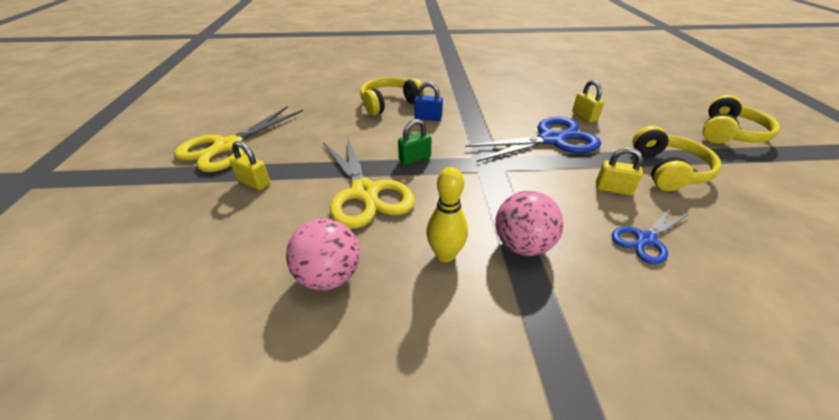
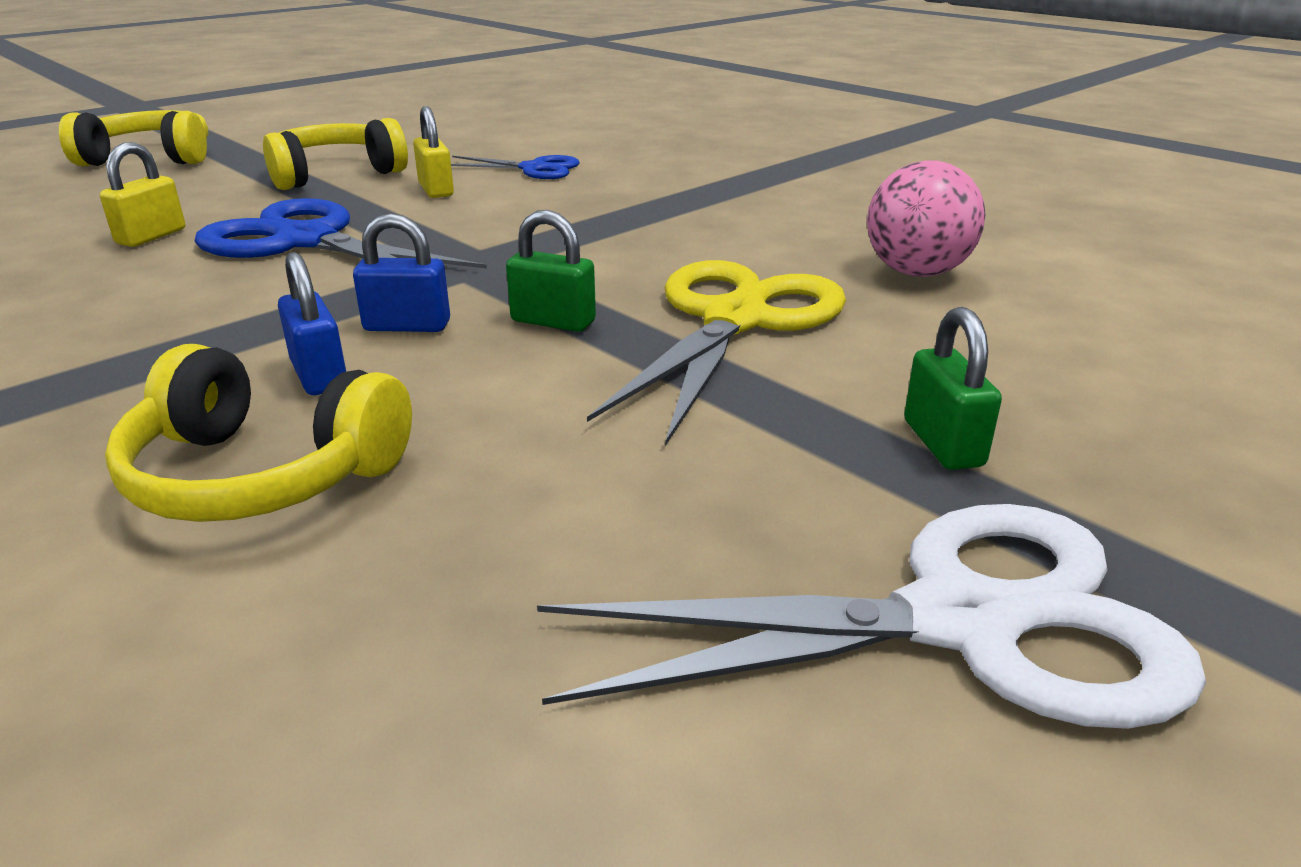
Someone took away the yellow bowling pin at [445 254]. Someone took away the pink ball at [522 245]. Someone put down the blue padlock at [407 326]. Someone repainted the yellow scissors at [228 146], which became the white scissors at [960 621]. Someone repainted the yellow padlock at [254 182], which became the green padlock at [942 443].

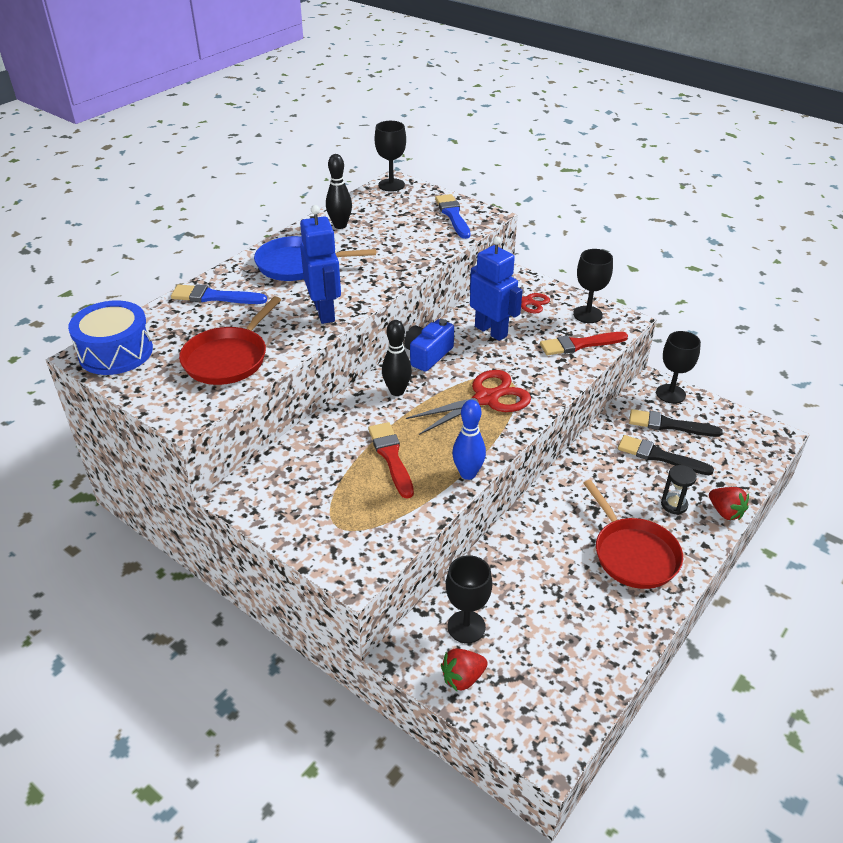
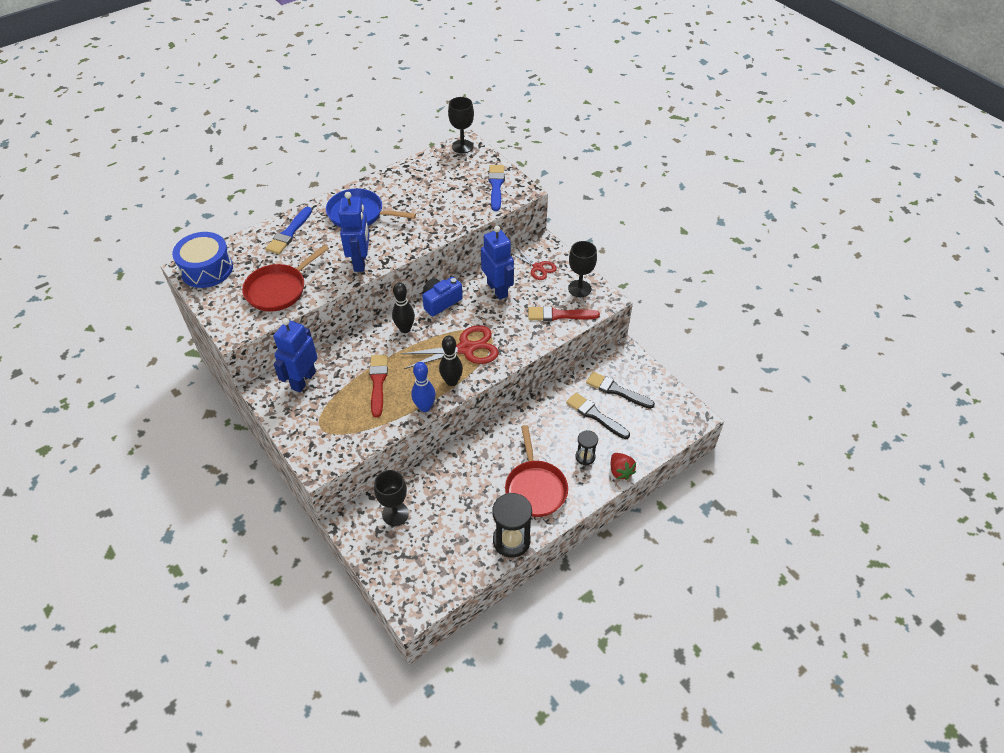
Someone took away the red strawberry at [463 678]. Someone took away the black goblet at [670 394]. Someone put down the blue robot at [303 380]. Someone put down the black hourglass at [511 540]. Someone carried the black bowling pin from [340 225] to [451 381]. Someone rotated the blue brush at [214 297] by 90 degrees counterclockwise.

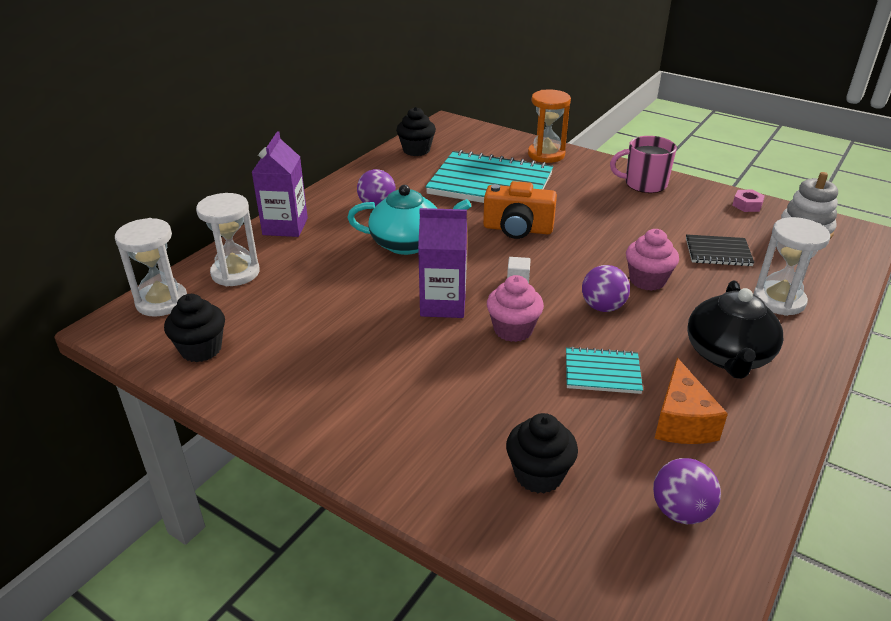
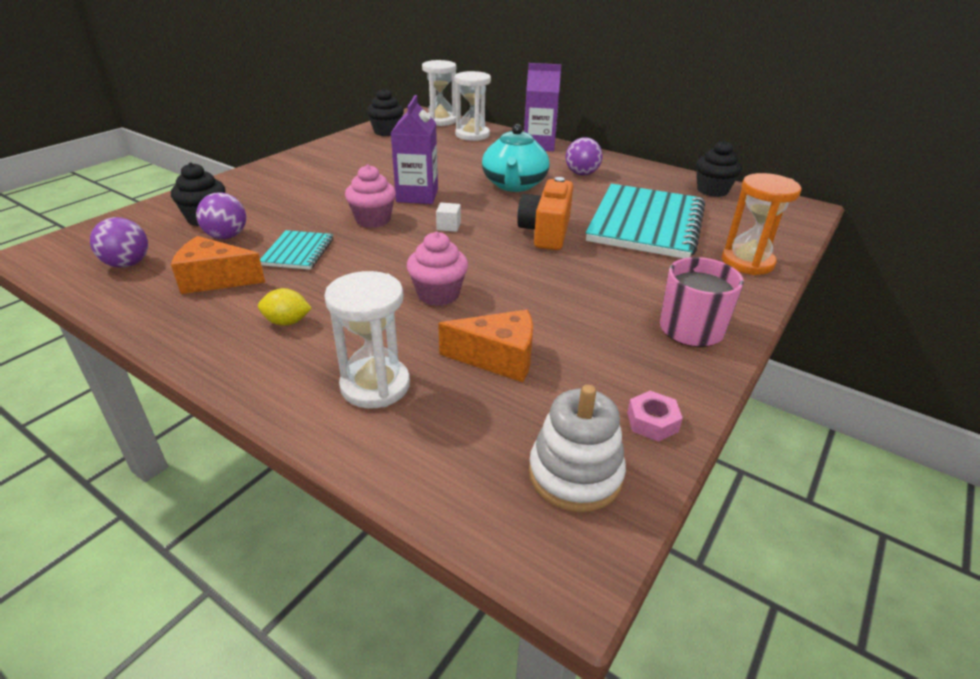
Someone carried the purple ball from [602 307] to [227 236]. Someone swapped the black notebook at [718 252] for the orange cheese at [498 358]. Someone swapped the black teapot at [728 356] for the yellow lemon at [287 322].

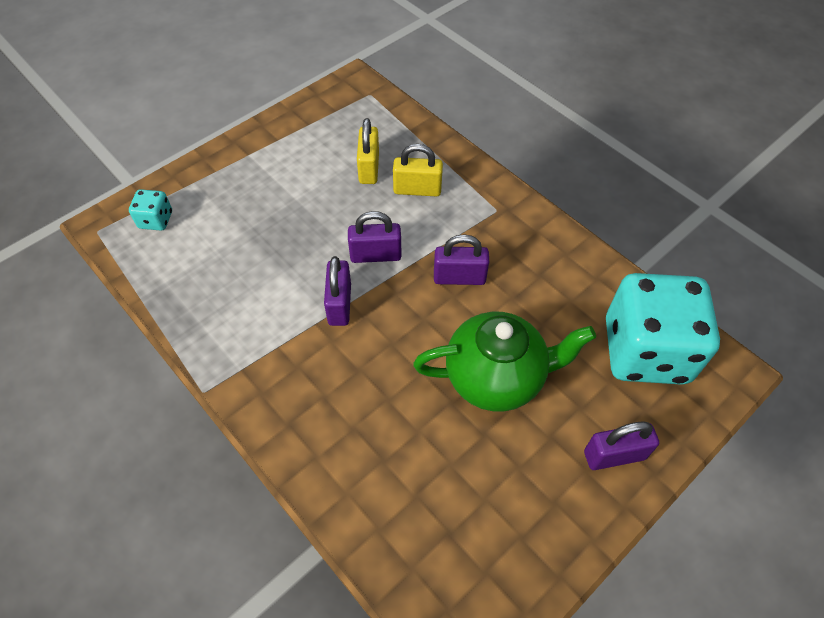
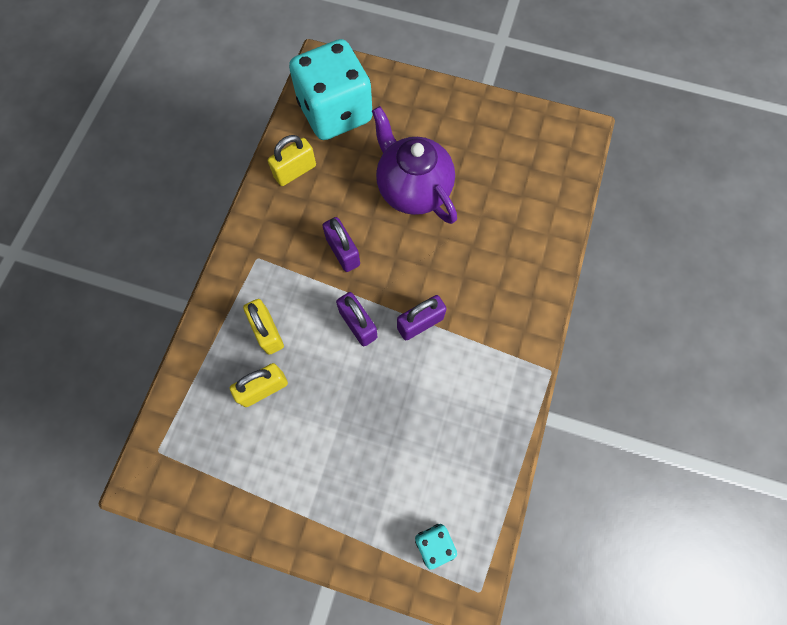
Someone took away the purple padlock at [614 455]. Someone put down the yellow padlock at [295 171]. Someone repainted the green teapot at [496 377], which became the purple teapot at [413 189].

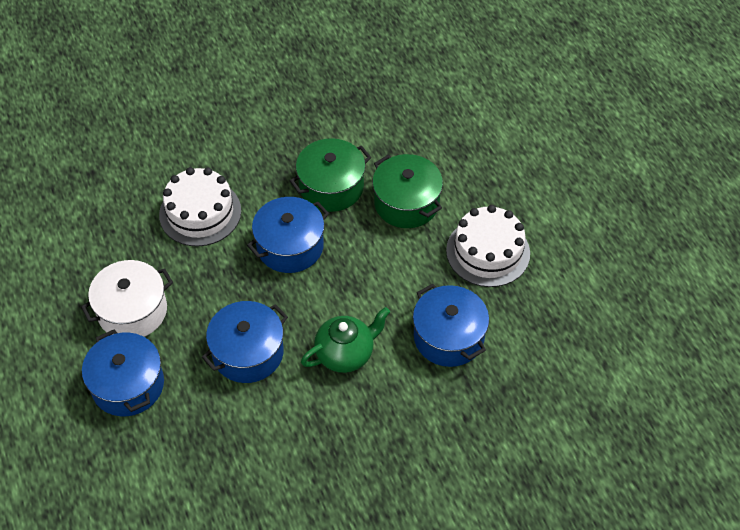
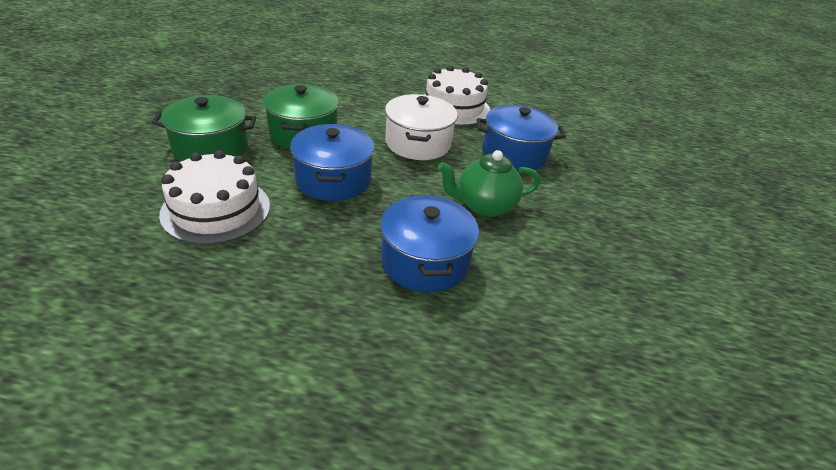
Someone took away the blue pot at [128 385]. Someone carried the white pot from [132 311] to [418 143]. Someone carried the green pot from [406 203] to [211 148]. Someone rotated the green teapot at [345 354] by 105 degrees counterclockwise.

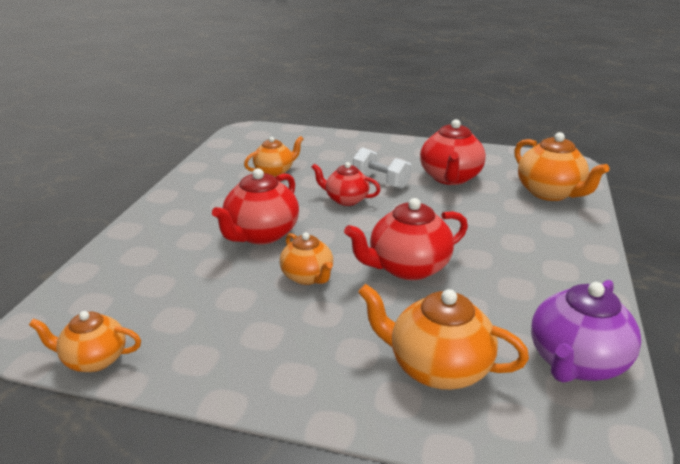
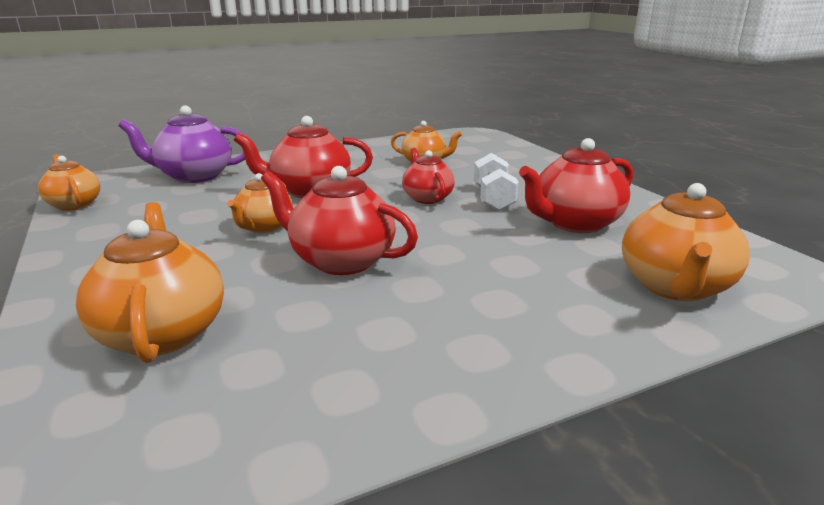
Someone carried the purple teapot from [576 362] to [194 176].

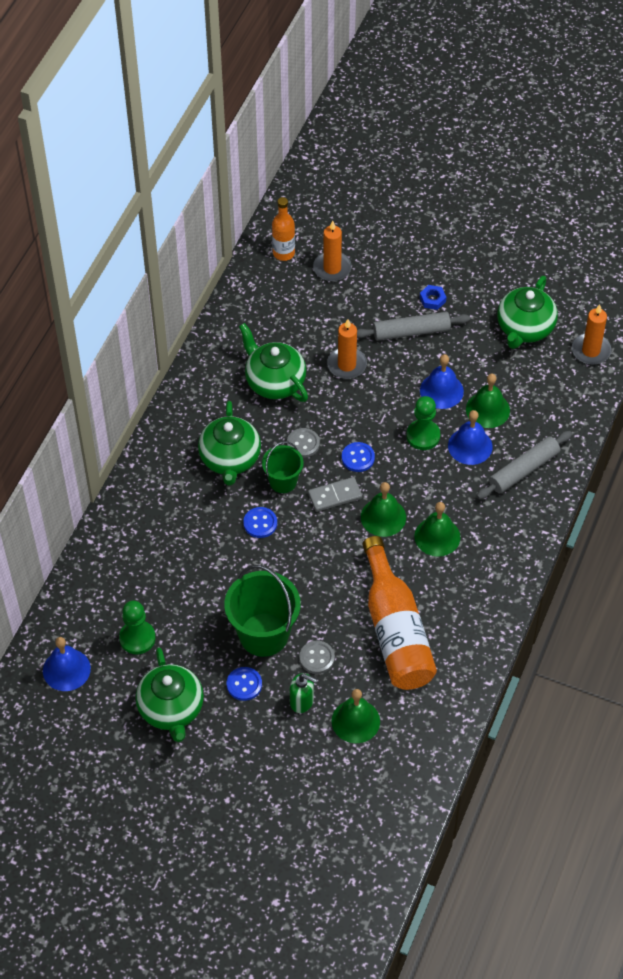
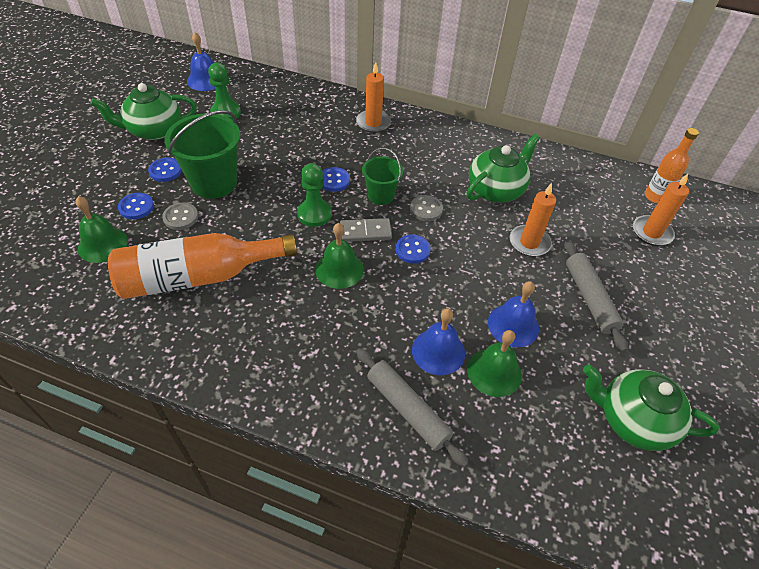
Someone took away the green teapot at [230 459]. Someone took away the green bell at [437 536]. Someone took away the blue nut at [432 299]. Someone carried the green pawn from [423 436] to [314 214]. Someone carried the orange candle from [591 351] to [373 123]. Someone swapped the green soap dispenser at [302 701] for the blue button at [136 207]. Someone rotated the grey domino at [335 496] by 75 degrees counterclockwise.

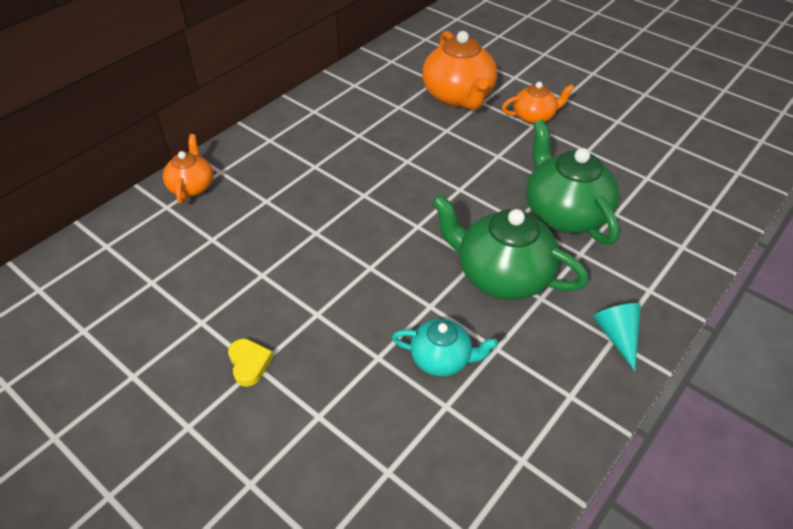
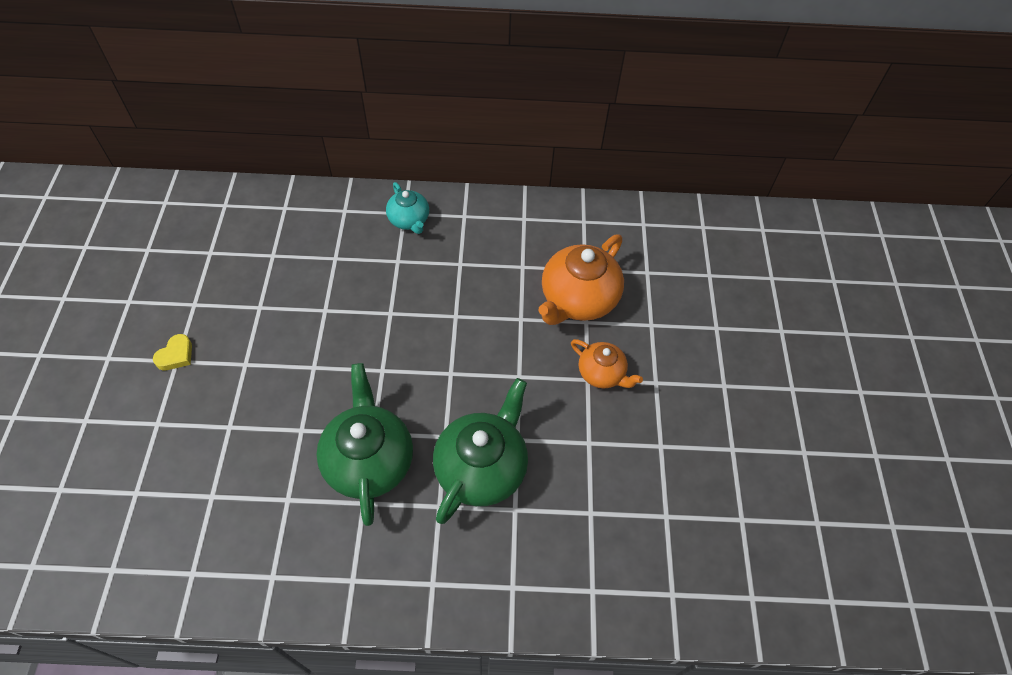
Someone took away the orange teapot at [192 186]. Someone took away the turquoise cone at [617 336]. Someone carried the turquoise teapot from [441 359] to [409 220].

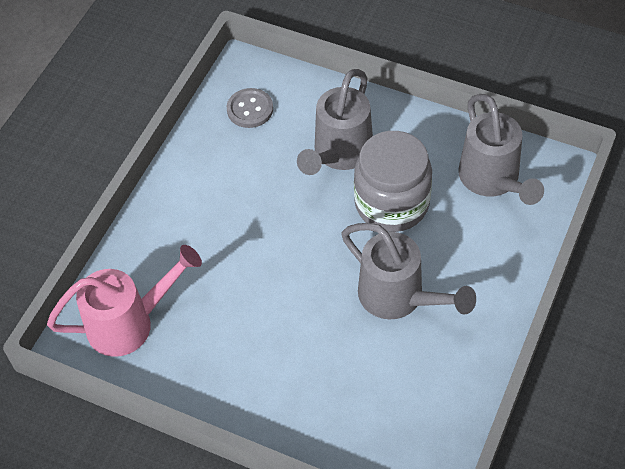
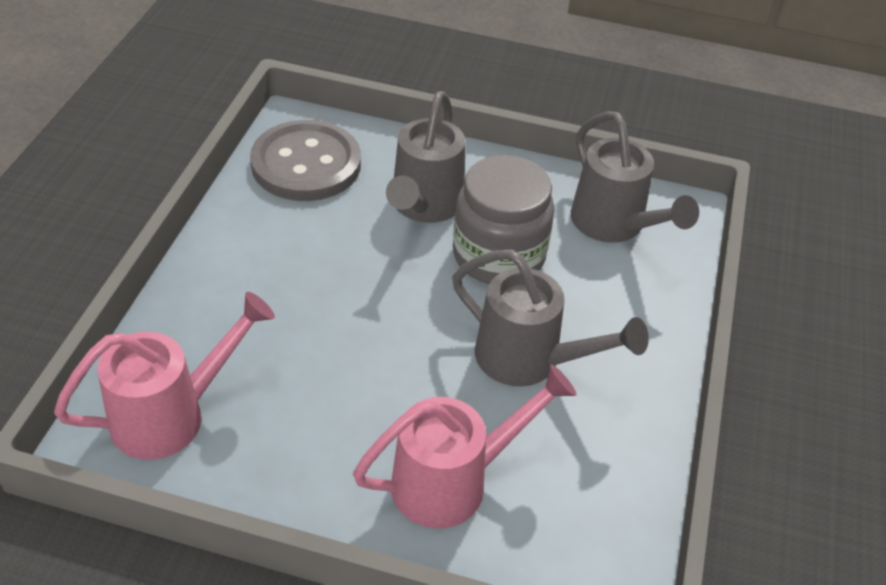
Someone put down the pink watering can at [452 482]. Someone scaled the grey button at [250 109] by 1.90.

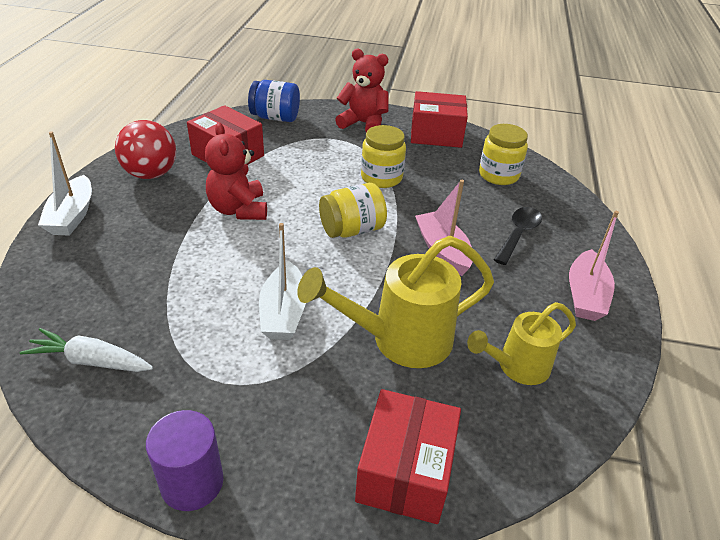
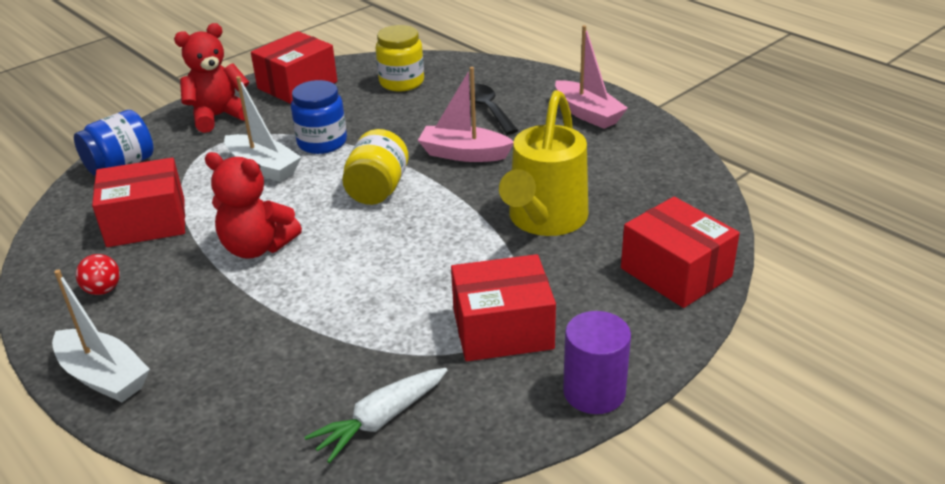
Someone took away the yellow watering can at [517 367]. Someone put down the red box at [502 329]. Someone carried the white boat from [283 312] to [263 167]. Someone repainted the yellow jar at [381 177], which became the blue jar at [322 142]. Someone scaled the red ball at [151 174] by 0.50.

